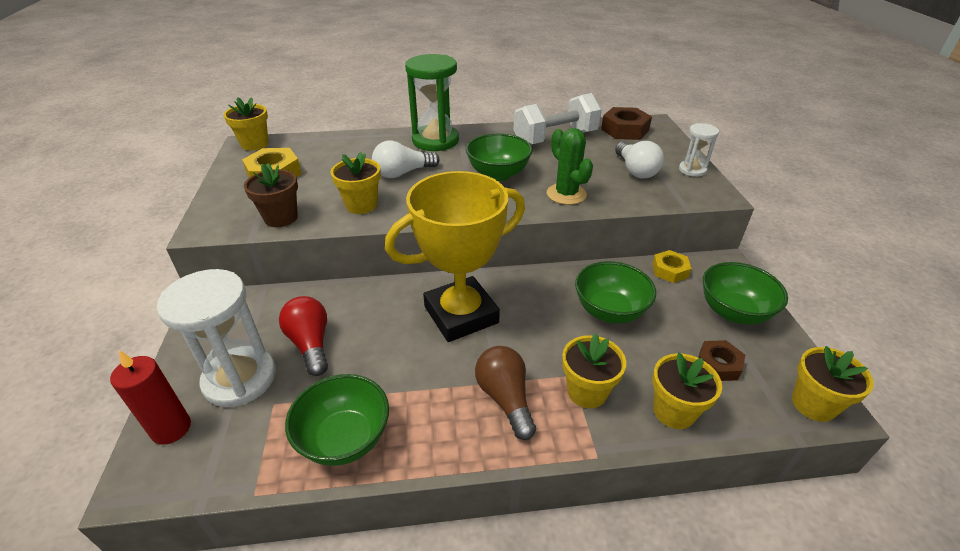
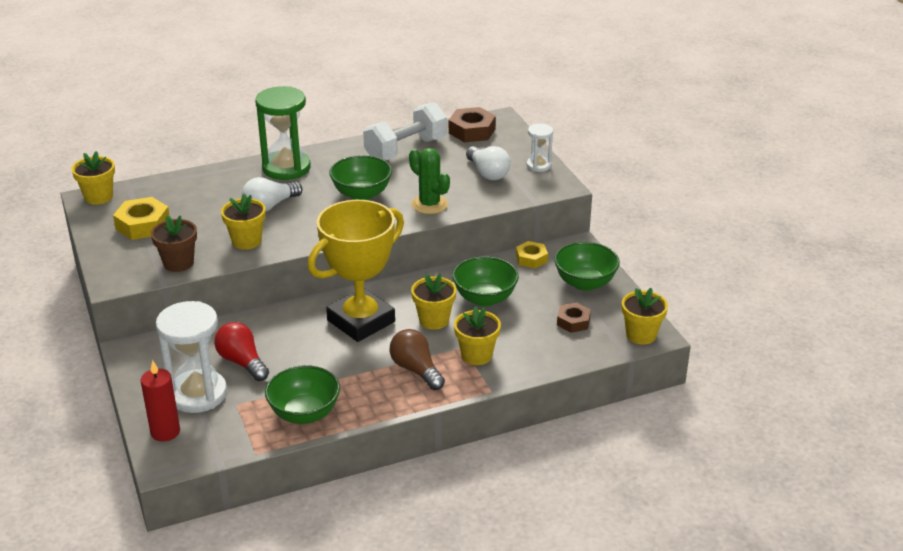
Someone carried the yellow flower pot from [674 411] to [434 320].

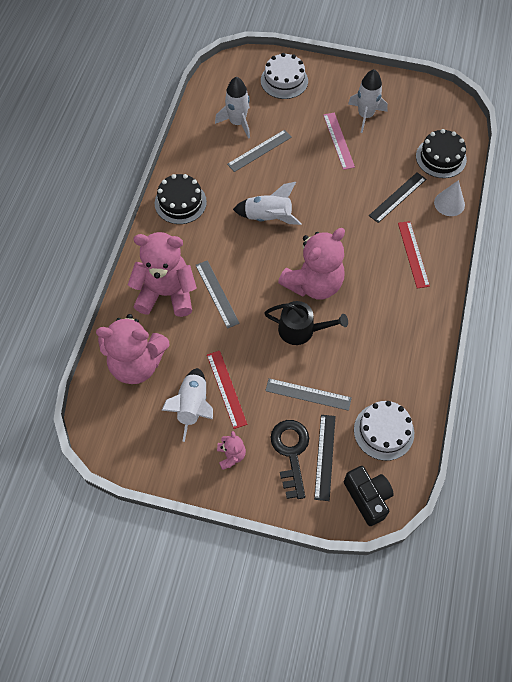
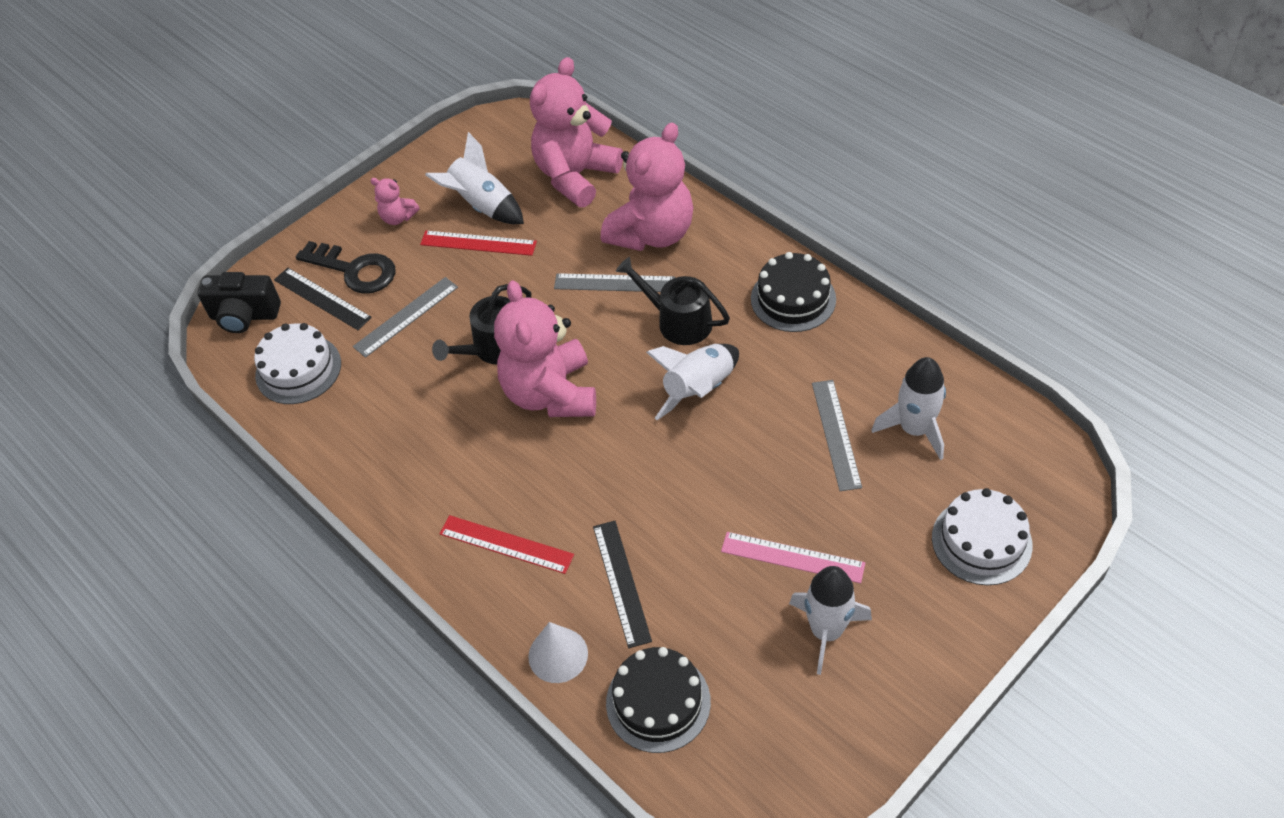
Someone put down the black watering can at [678 321].

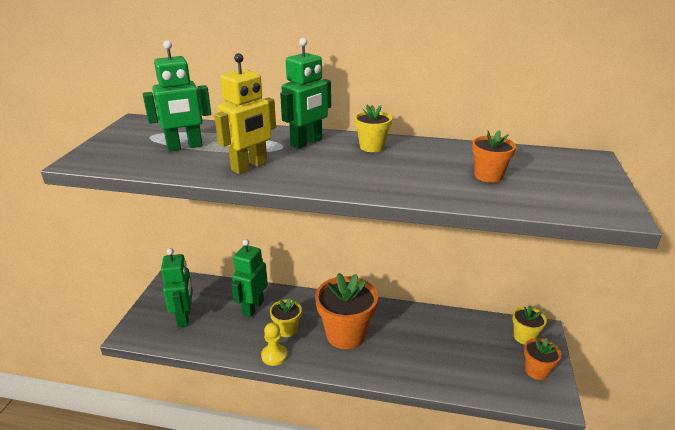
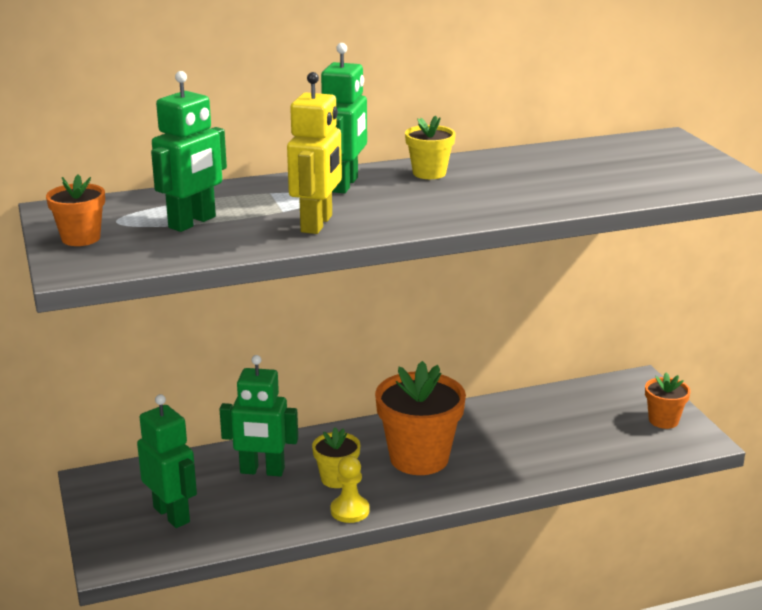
Someone took away the yellow flower pot at [524 337]. Someone carried the orange flower pot from [488 176] to [81 238]. Someone rotated the green robot at [253 308] by 75 degrees counterclockwise.

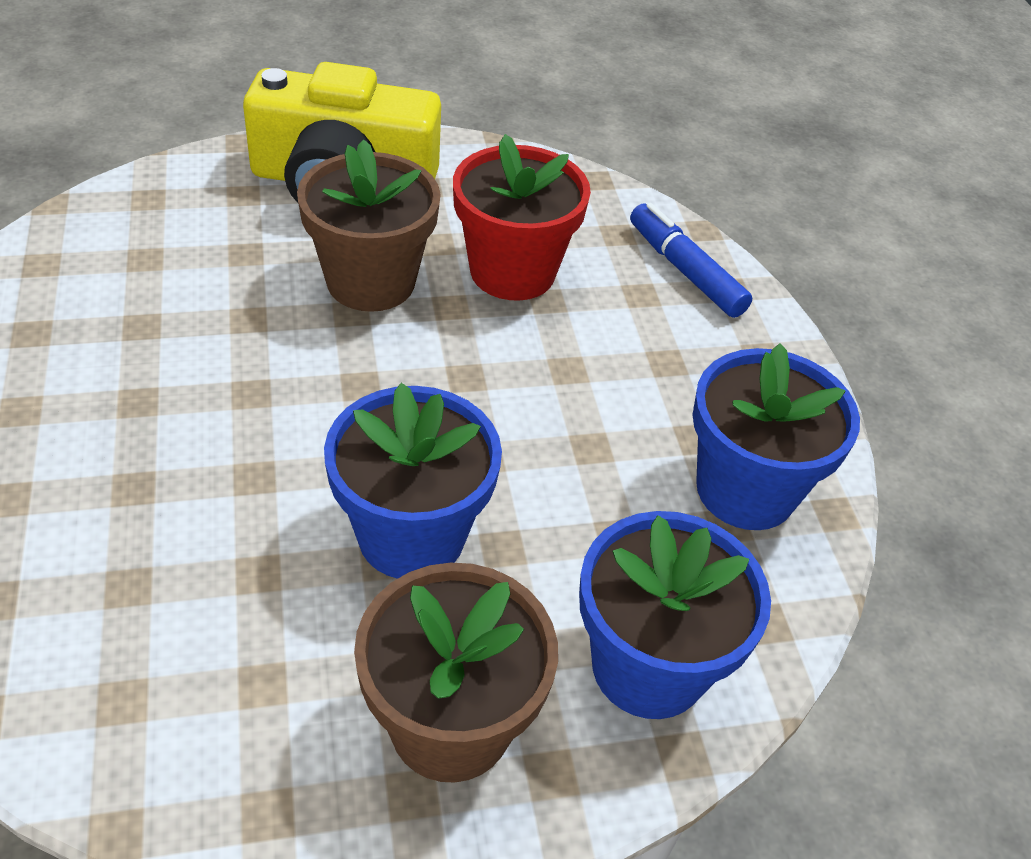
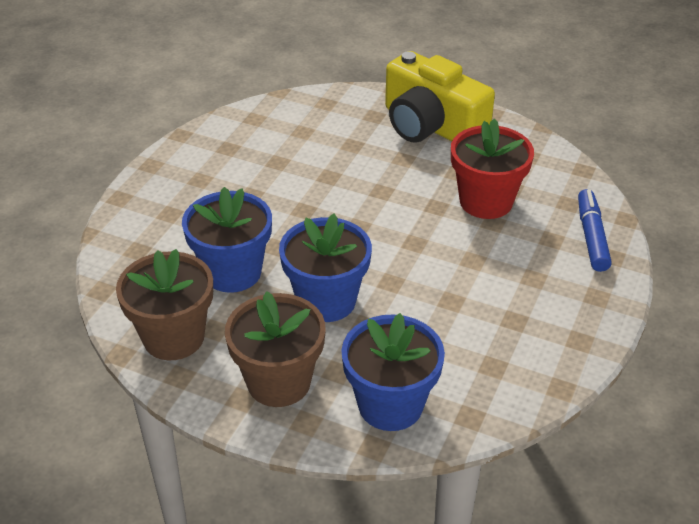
Someone carried the brown flower pot from [371 282] to [174 337]. Someone carried the blue flower pot from [746 490] to [232 272].

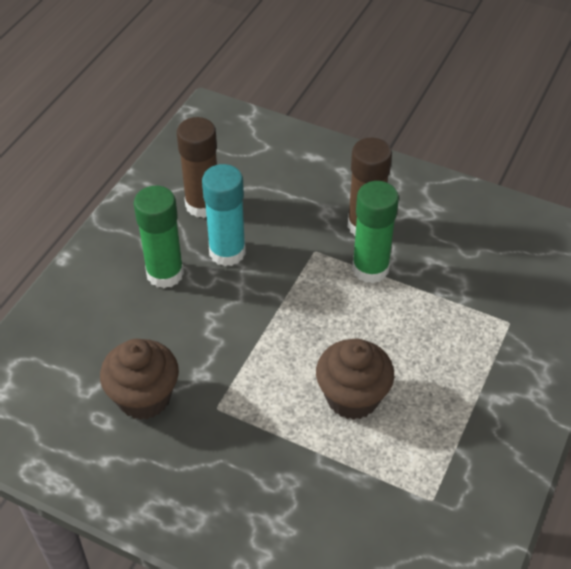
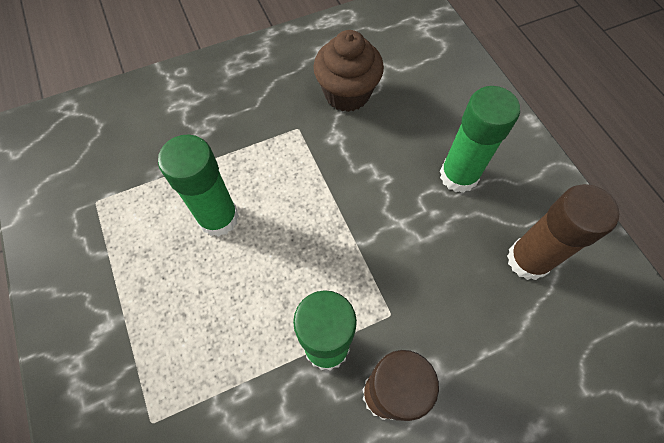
Someone took away the turquoise glue stick at [227 252]. Someone swapped the brown cupcake at [352 397] for the green glue stick at [218 218].

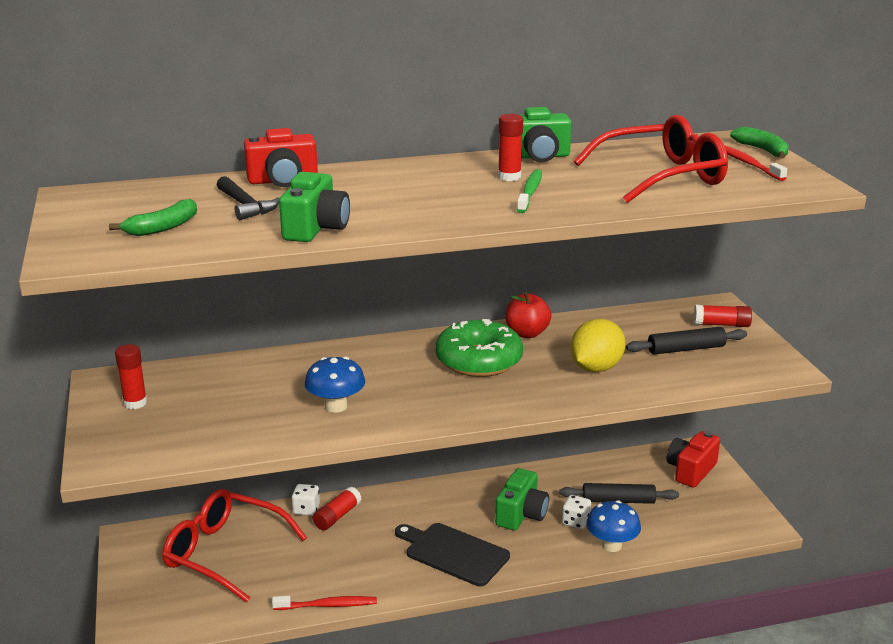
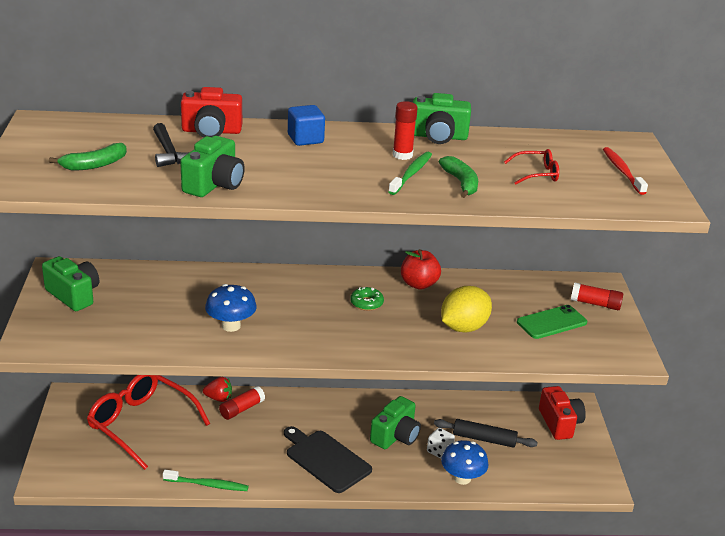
Someone put down the blue cube at [305 139]. Someone carried the green banana from [762 150] to [461 183]. Someone swapped the red glue stick at [135 403] for the green camera at [74 295]. Someone swapped the white dice at [306 509] for the red strawberry at [219 398]. Someone swapped the black rolling pin at [686 349] for the green phone at [552 322]. Someone repainted the red toothbrush at [327 605], which became the green toothbrush at [207 485]. Someone rotated the red camera at [691 471] by 120 degrees clockwise. Someone scaled the green donut at [479 360] by 0.44. Someone scaled the red glasses at [662 176] by 0.45.

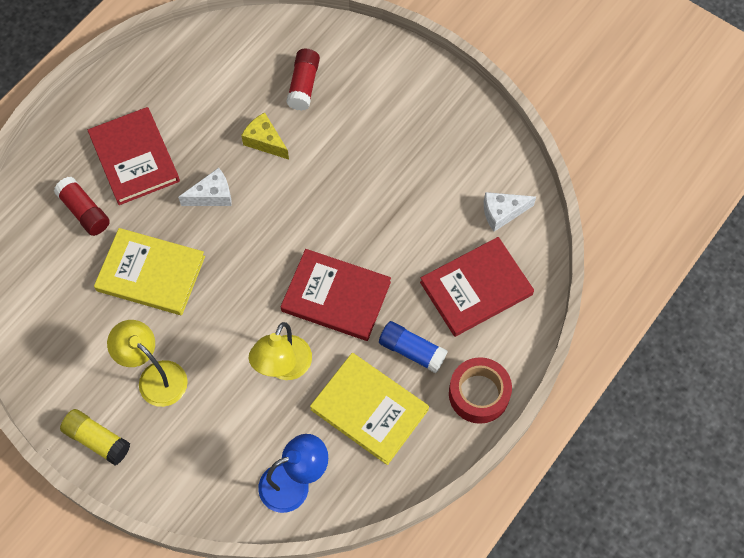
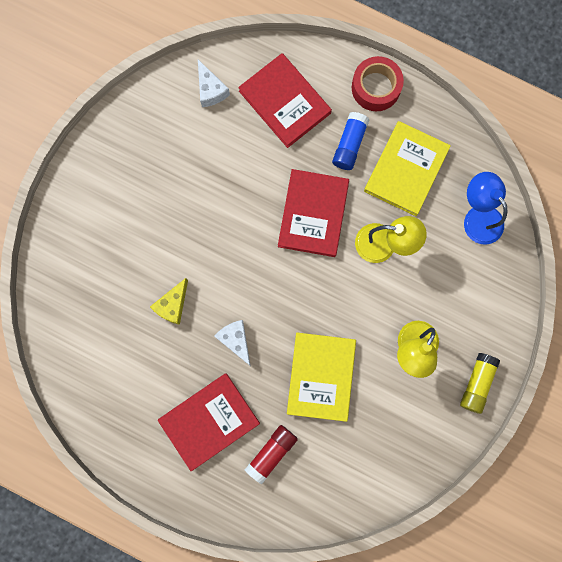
Someone took away the red glue stick at [303 85].

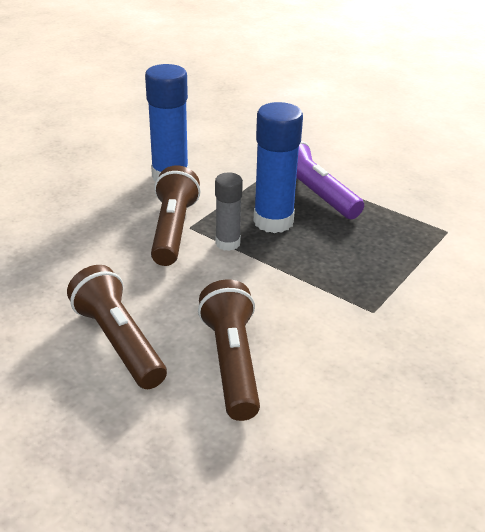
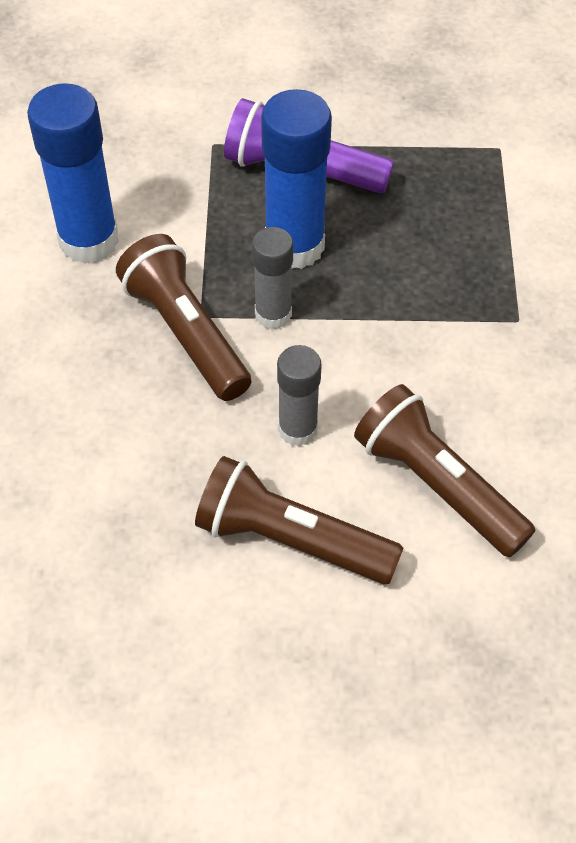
Someone put down the grey glue stick at [297 429].

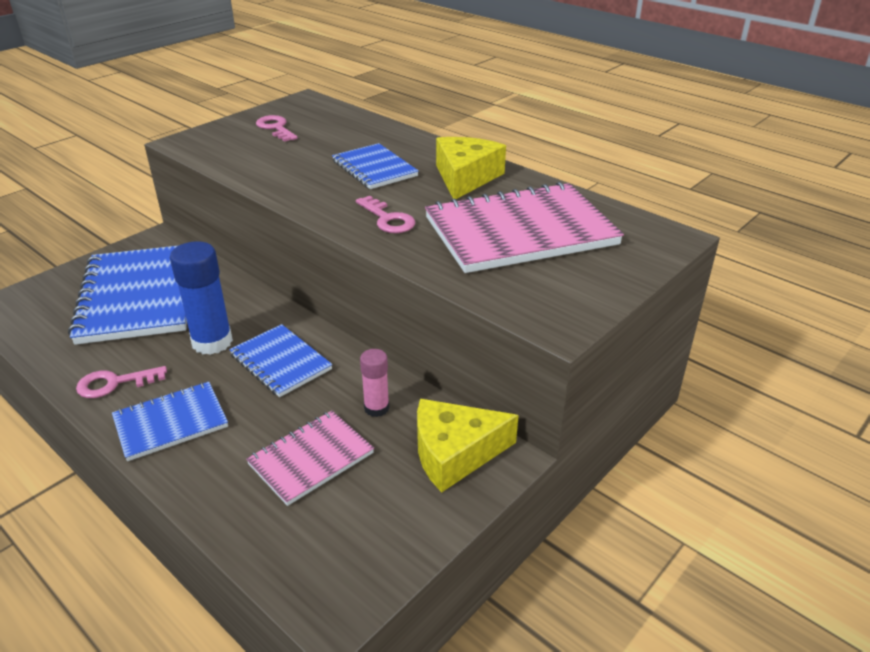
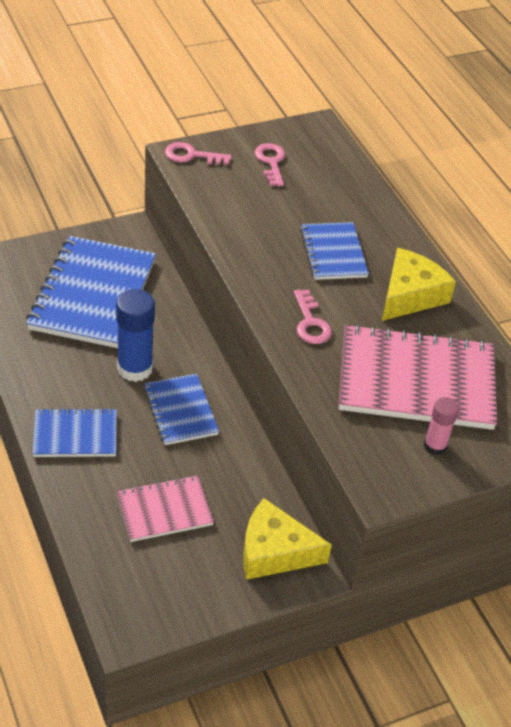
Someone carried the pink key from [114 383] to [191 155]. Someone carried the pink glue stick from [376 408] to [435 446].

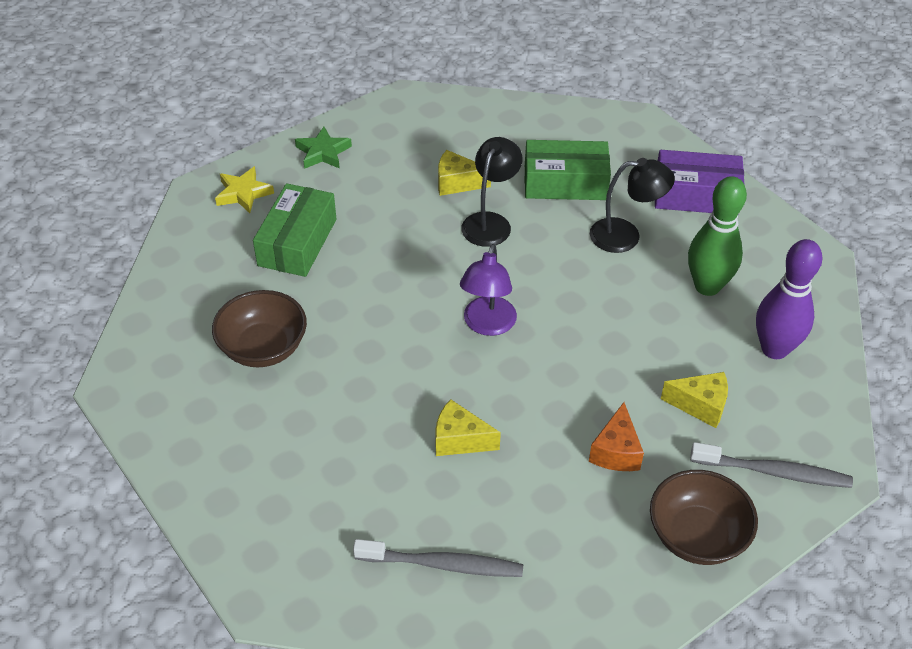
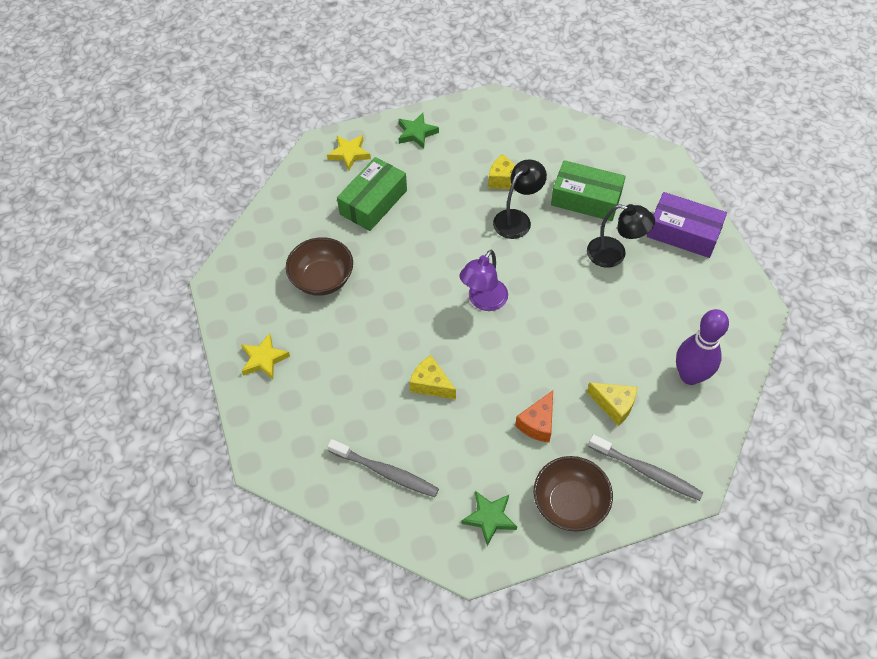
Someone took away the green bowling pin at [707 286]. Someone put down the yellow star at [264 359]. Someone put down the green star at [489 518].

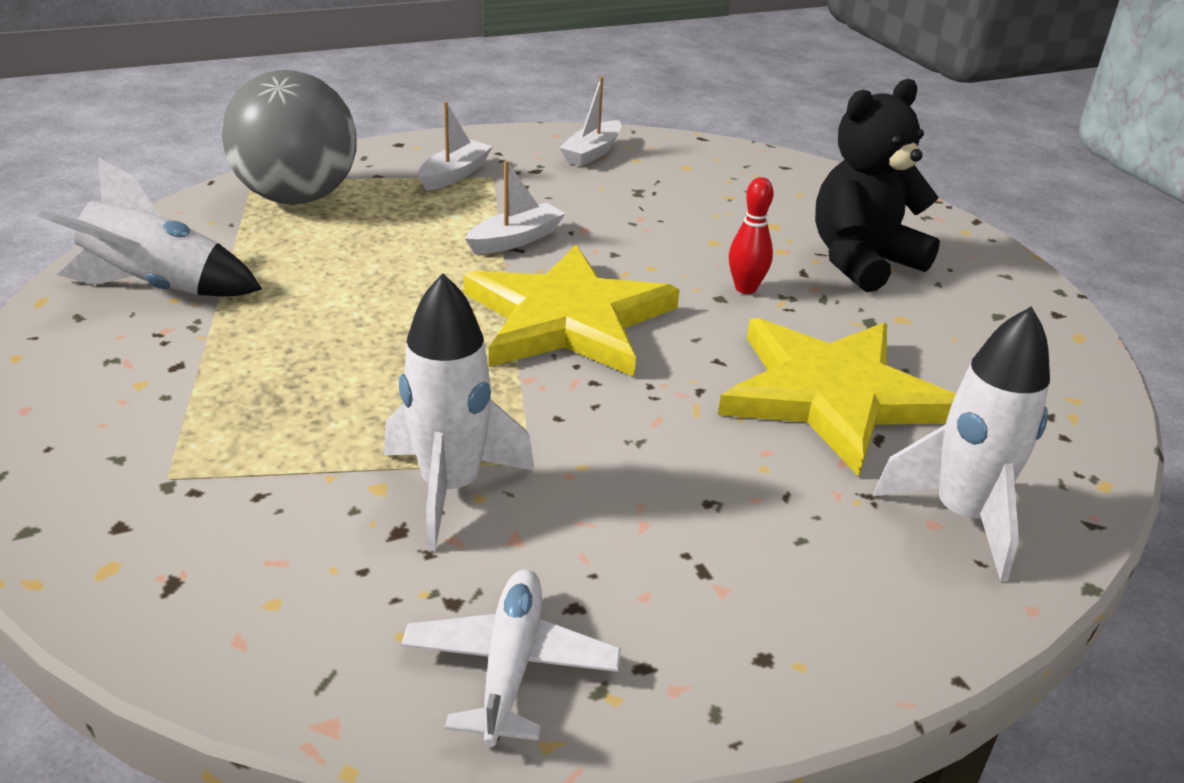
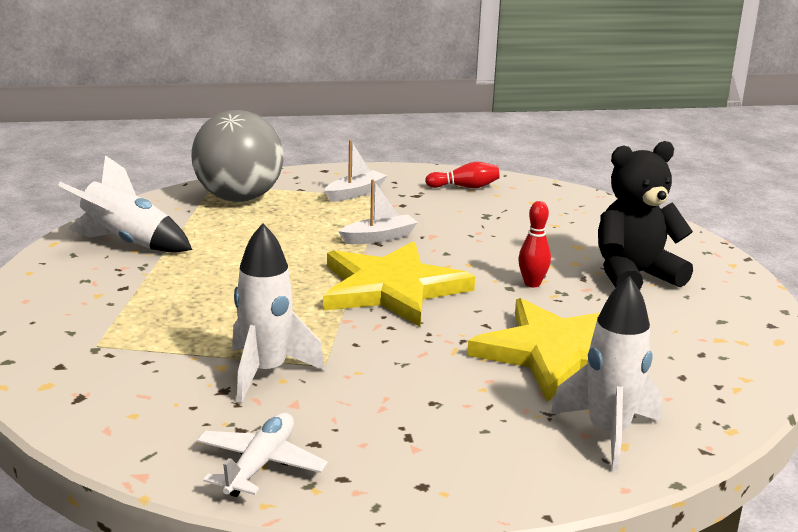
Someone swapped the white boat at [592 152] for the red bowling pin at [465 187].

